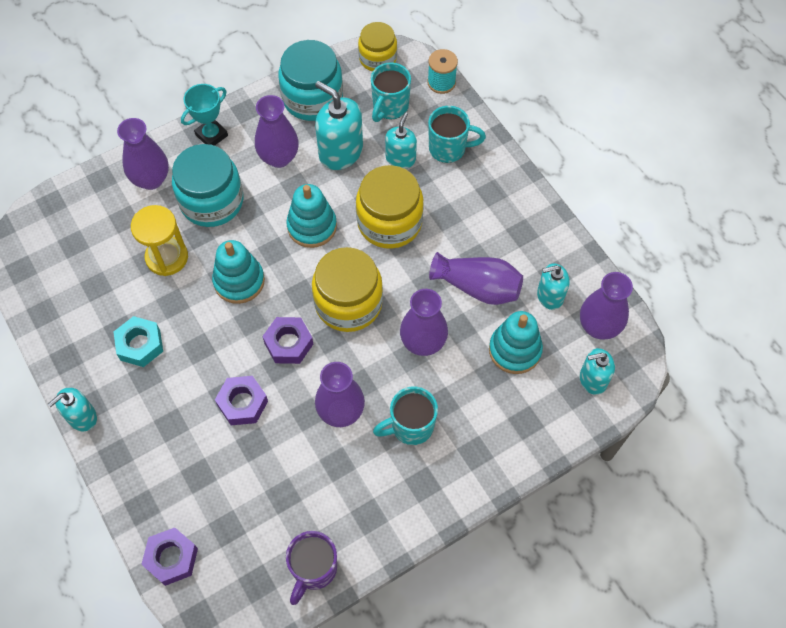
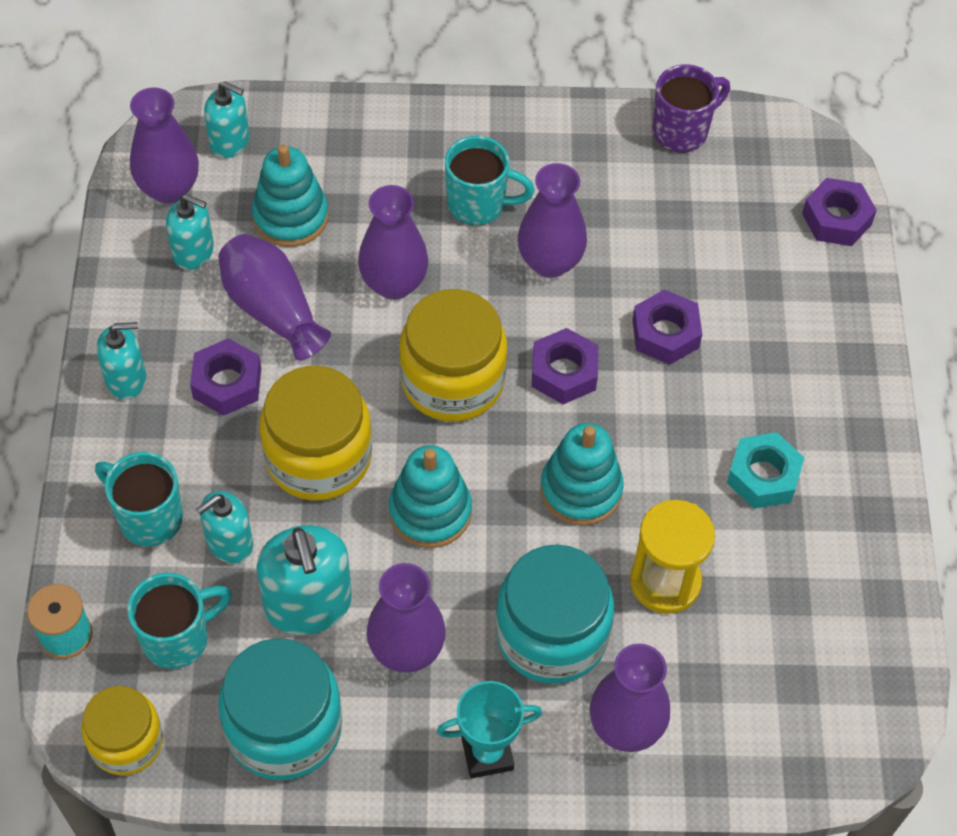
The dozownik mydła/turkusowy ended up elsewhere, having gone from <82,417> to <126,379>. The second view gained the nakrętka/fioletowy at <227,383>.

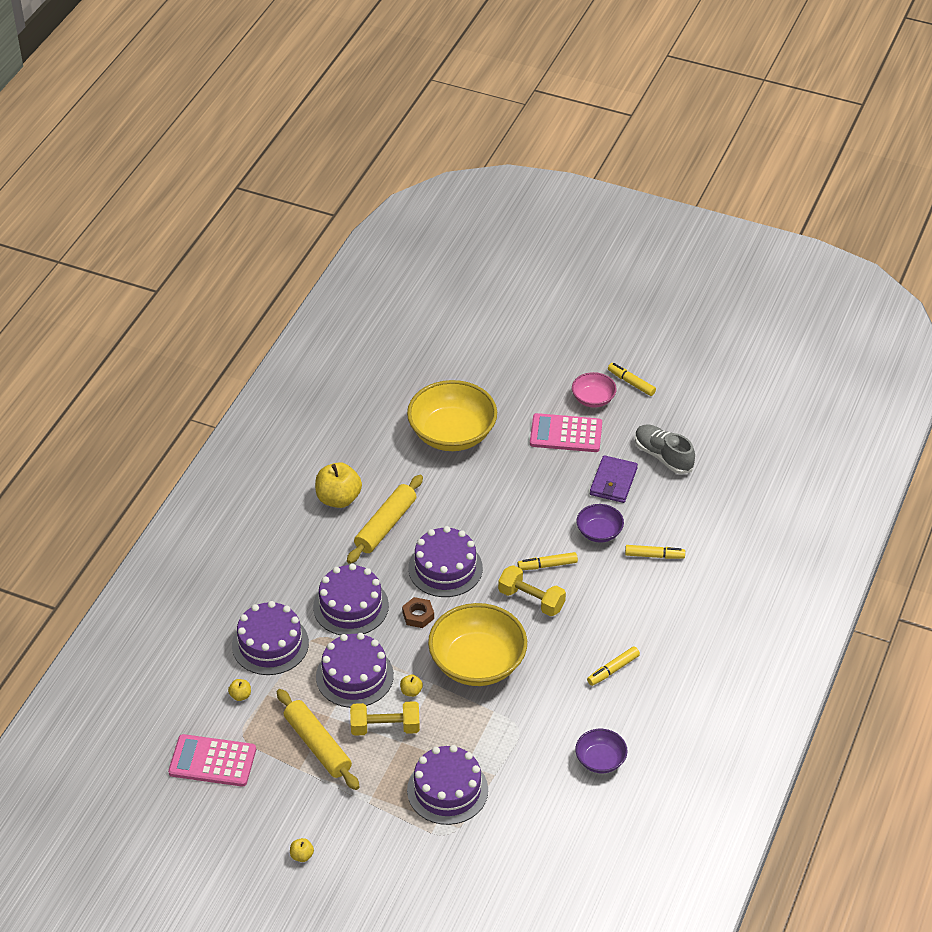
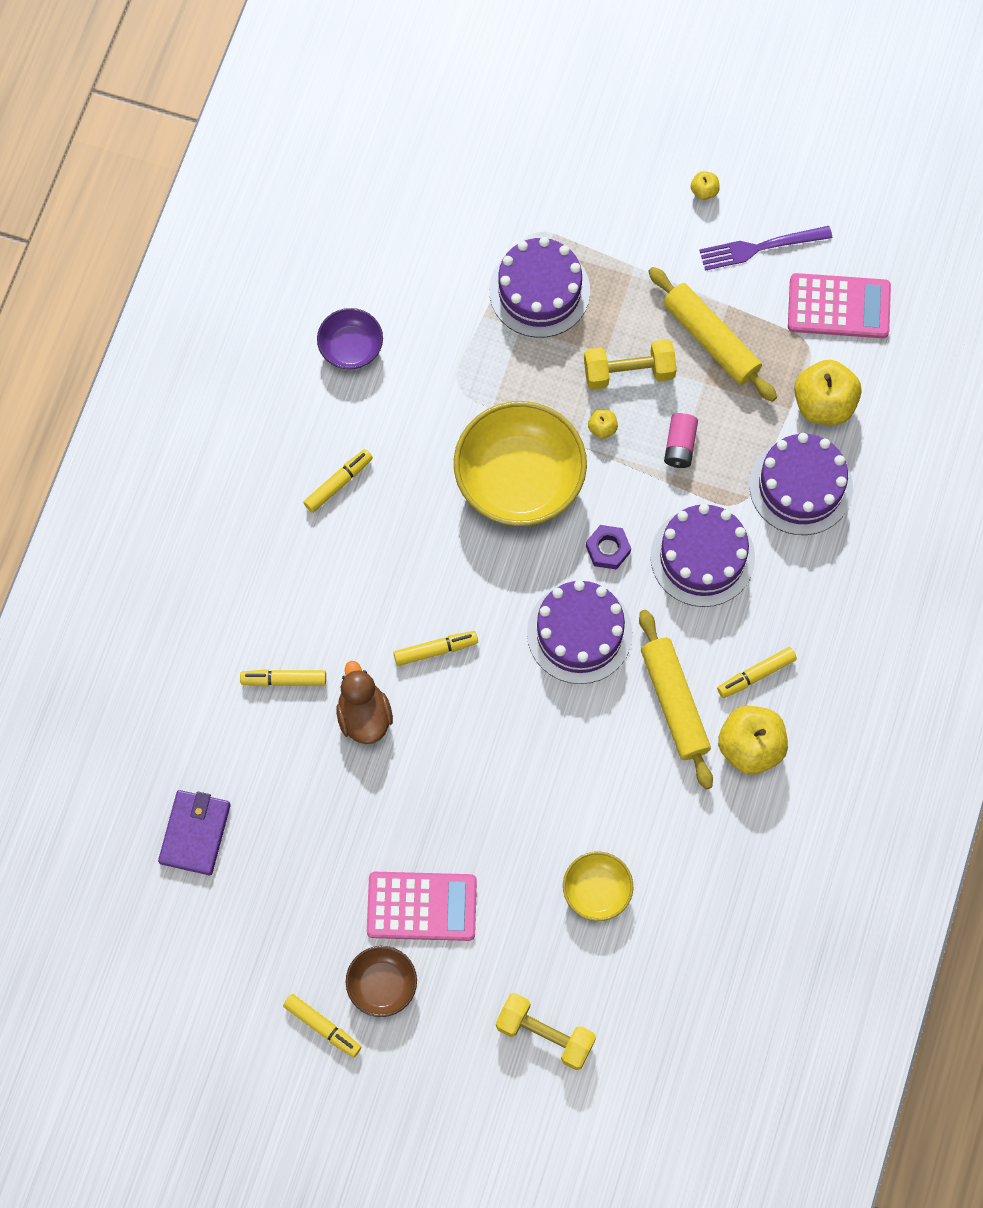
What was the miska/różowy at <593,399> turned into the miska/brązowy at <382,985>. The size of the miska/żółty at <452,434> changed by a factor of 0.51. The second view lost the but/szary at <663,456>. The portfel/fioletowy ended up elsewhere, having gone from <613,482> to <195,833>. The wałek do ciasta/żółty at <385,525> ended up facing another way, 45 degrees counterclockwise from before. Where the miska/fioletowy stood at <599,532>, the kaczka/brązowy came to stand at <364,716>. The hantel/żółty ended up elsewhere, having gone from <531,600> to <545,1034>. What was the nakrętka/brązowy at <418,615> turned into the nakrętka/fioletowy at <608,549>. Where the tort/fioletowy stood at <354,676>, the bateria/różowy came to stand at <680,446>. The size of the jabłko/żółty at <240,695> changed by a factor of 2.22. The second view gained the widelec/fioletowy at <760,247>. The second view gained the flamaster/żółty at <756,675>.

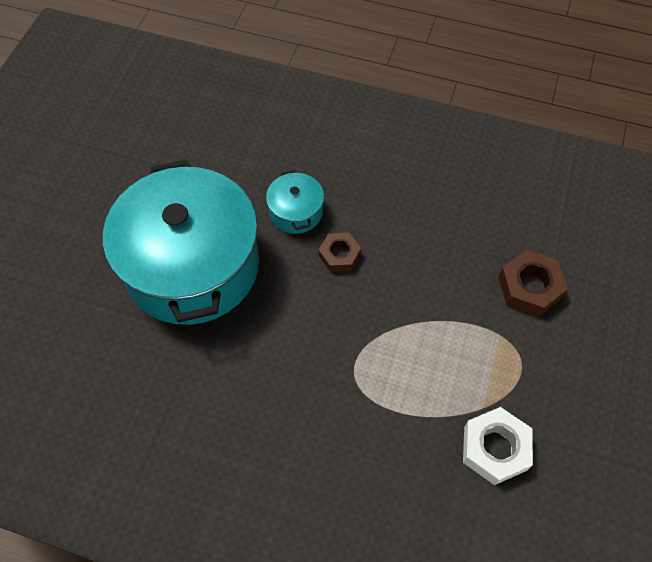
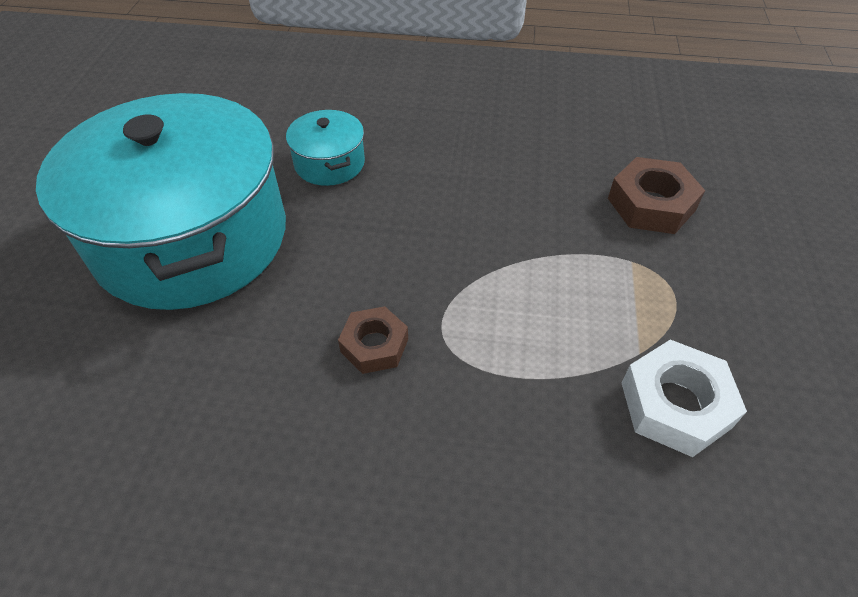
The nakrętka/brązowy ended up elsewhere, having gone from <339,255> to <374,345>.

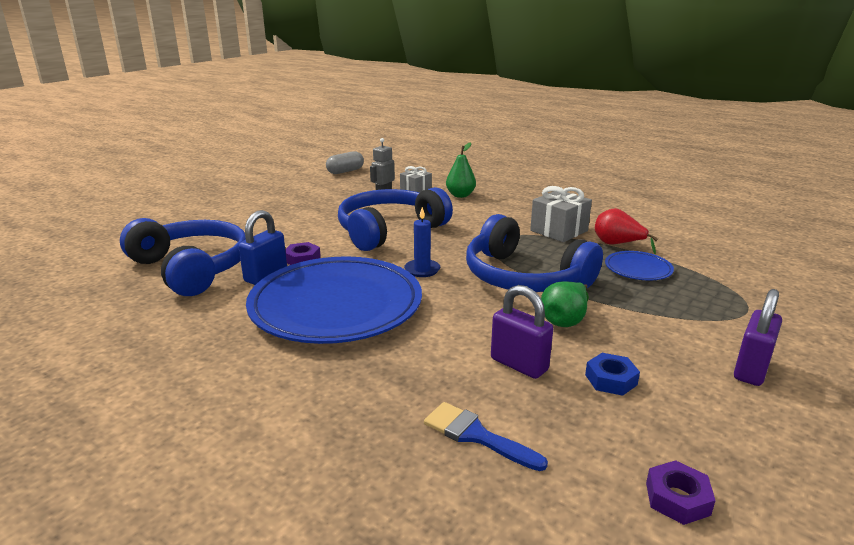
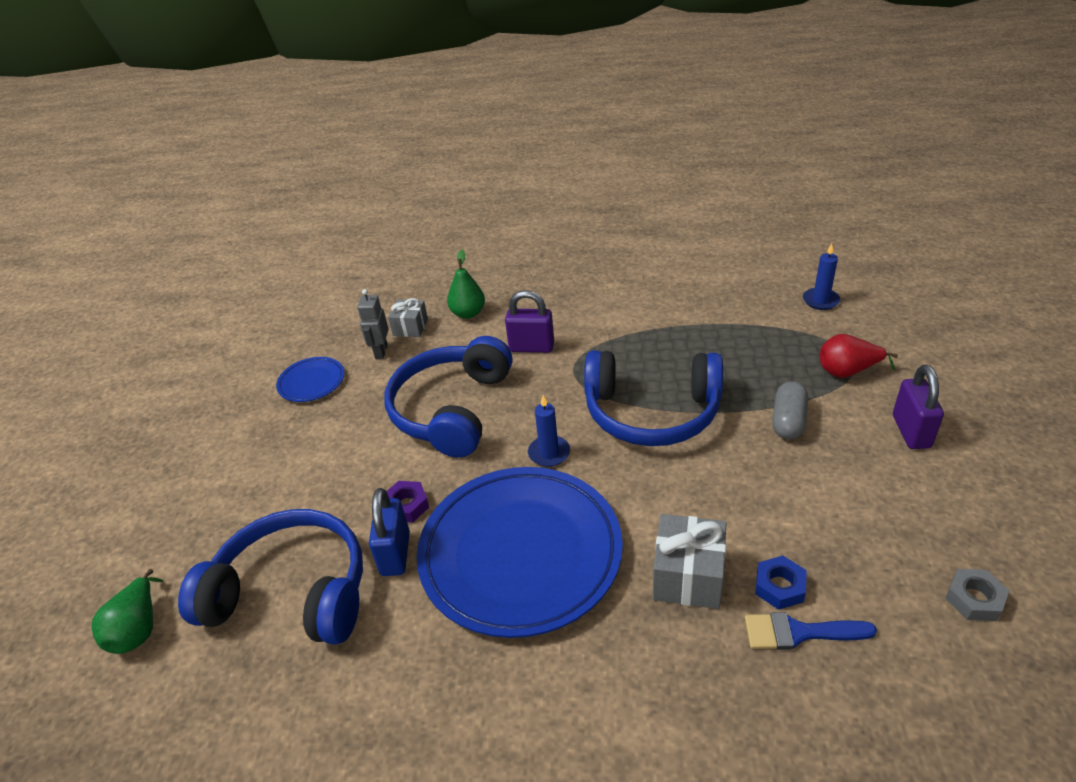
The kapsułka/szary ended up elsewhere, having gone from <345,171> to <788,421>. The prezent/szary ended up elsewhere, having gone from <559,231> to <688,576>. The gruszka/czerwony ended up elsewhere, having gone from <617,244> to <847,371>. The talerz/niebieski ended up elsewhere, having gone from <638,269> to <311,382>. The gruszka/zielony ended up elsewhere, having gone from <565,320> to <138,629>. The kłódka/fioletowy ended up elsewhere, having gone from <519,365> to <531,347>. The nakrętka/niebieski ended up elsewhere, having gone from <611,380> to <779,586>. What was the nakrętka/fioletowy at <677,498> turned into the nakrętka/szary at <974,599>. The second view gained the świeca/niebieski at <820,300>.

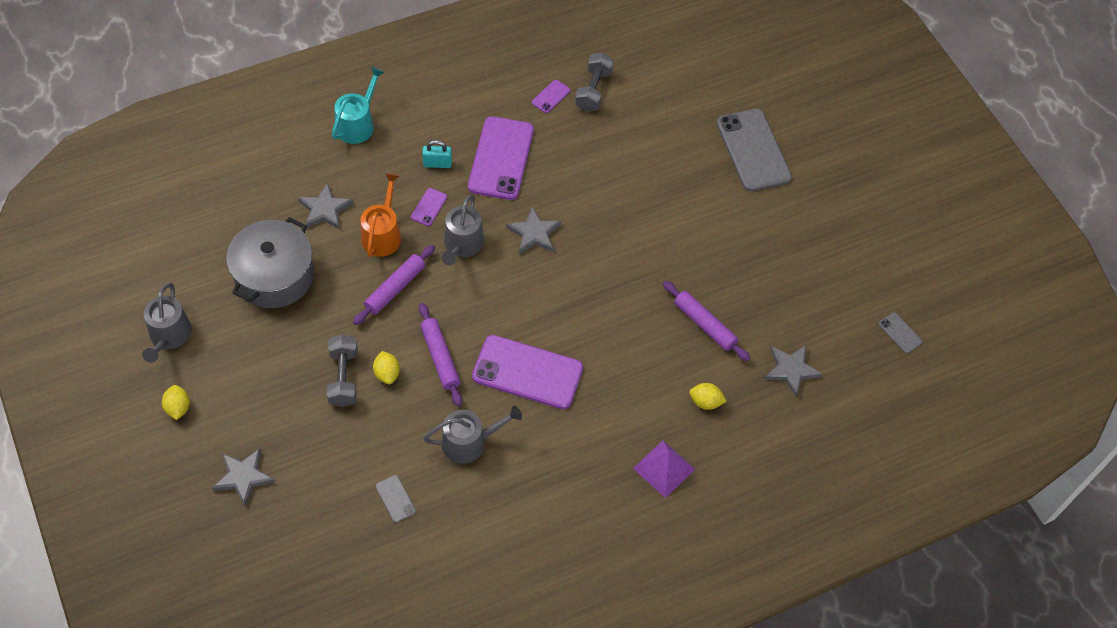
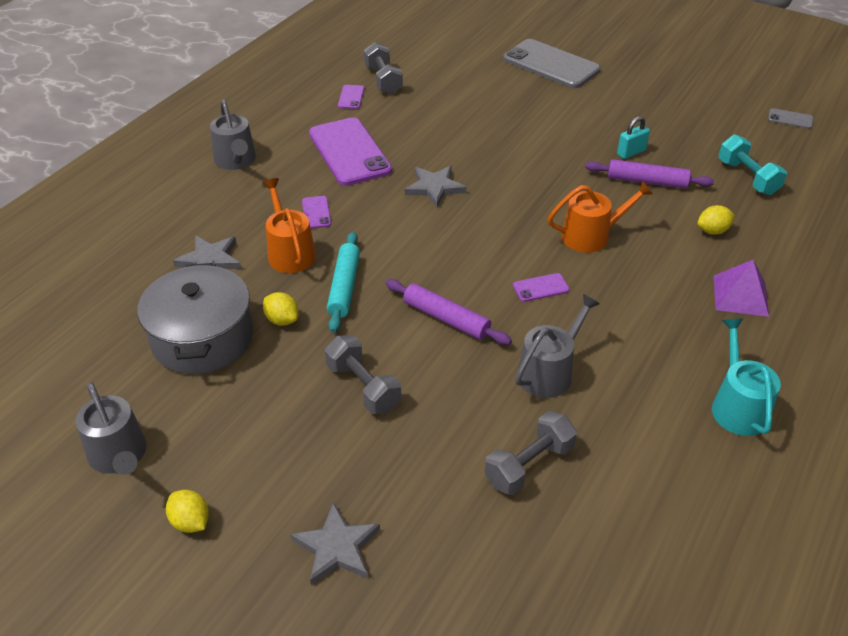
The konewka/turkusowy ended up elsewhere, having gone from <357,124> to <737,406>. The kłódka/turkusowy ended up elsewhere, having gone from <437,164> to <631,152>. The konewka/szary ended up elsewhere, having gone from <462,245> to <236,160>. What was the wałek do ciasta/fioletowy at <395,288> turned into the wałek do ciasta/turkusowy at <344,287>. The size of the telefon/fioletowy at <527,372> changed by a factor of 0.43. Where the gwiazda/szary stood at <791,370>, the hantel/turkusowy came to stand at <747,177>. The cytryna/żółty ended up elsewhere, having gone from <387,373> to <282,320>. Where the telefon/szary stood at <395,499>, the hantel/szary came to stand at <529,465>. The second view gained the konewka/pomarańczowy at <591,236>.

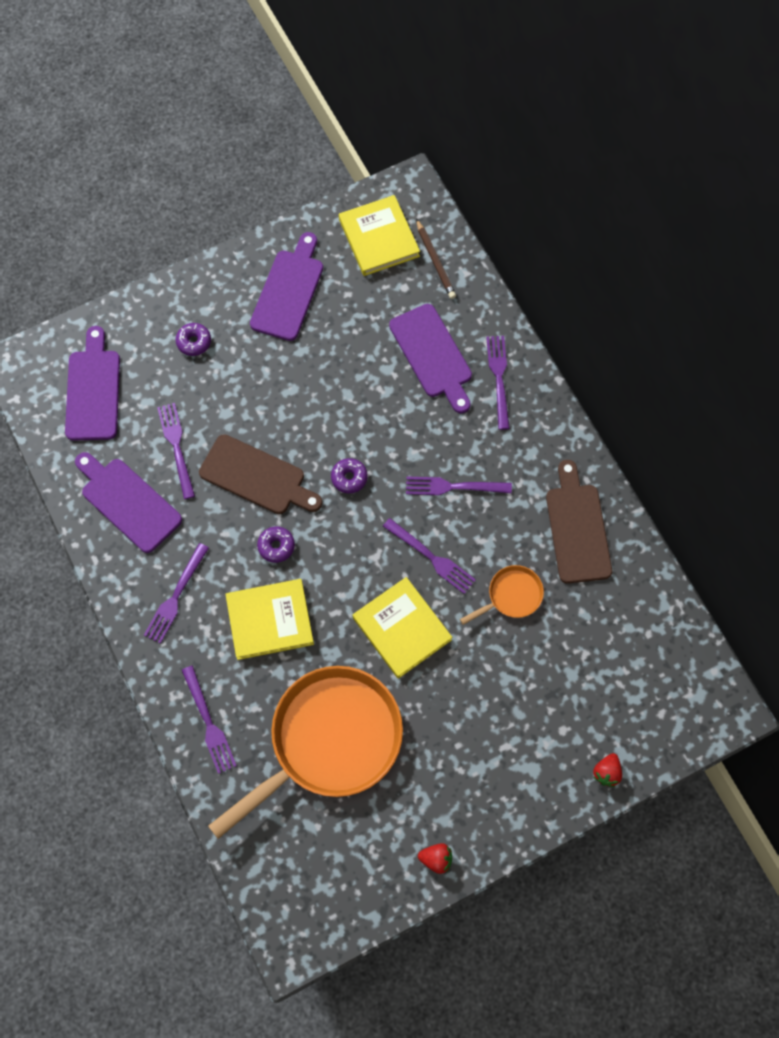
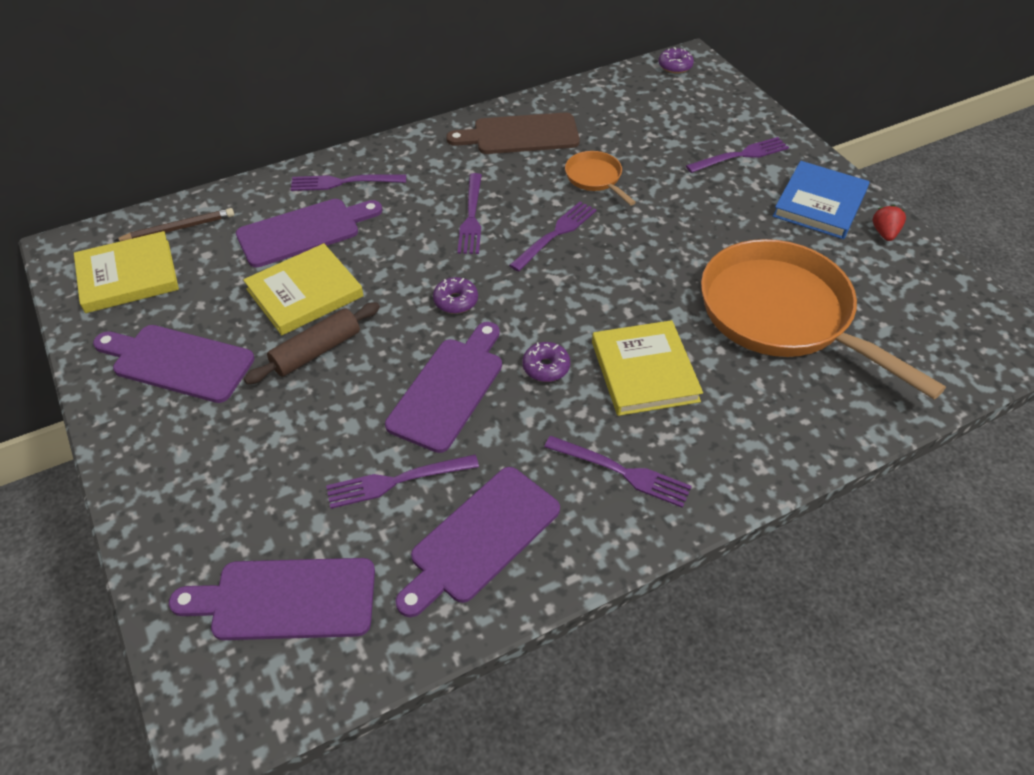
The donut/fioletowy ended up elsewhere, having gone from <194,342> to <675,66>. What was the deska do krojenia/brązowy at <257,477> turned into the deska do krojenia/fioletowy at <449,389>. The książka/żółty ended up elsewhere, having gone from <401,629> to <305,293>. The widelec/fioletowy ended up elsewhere, having gone from <209,723> to <741,155>. The second view lost the truskawka/czerwony at <606,772>. The second view gained the książka/niebieski at <820,204>. The second view gained the wałek do ciasta/brązowy at <316,351>.

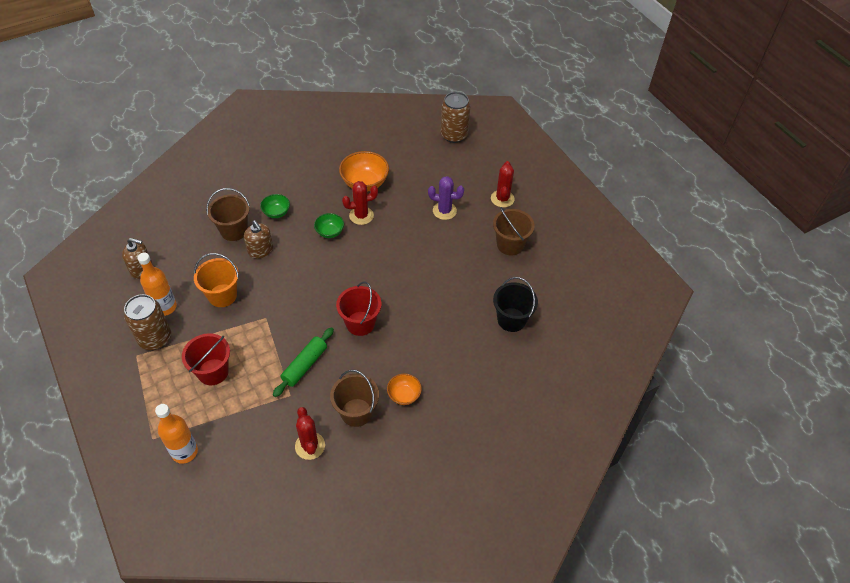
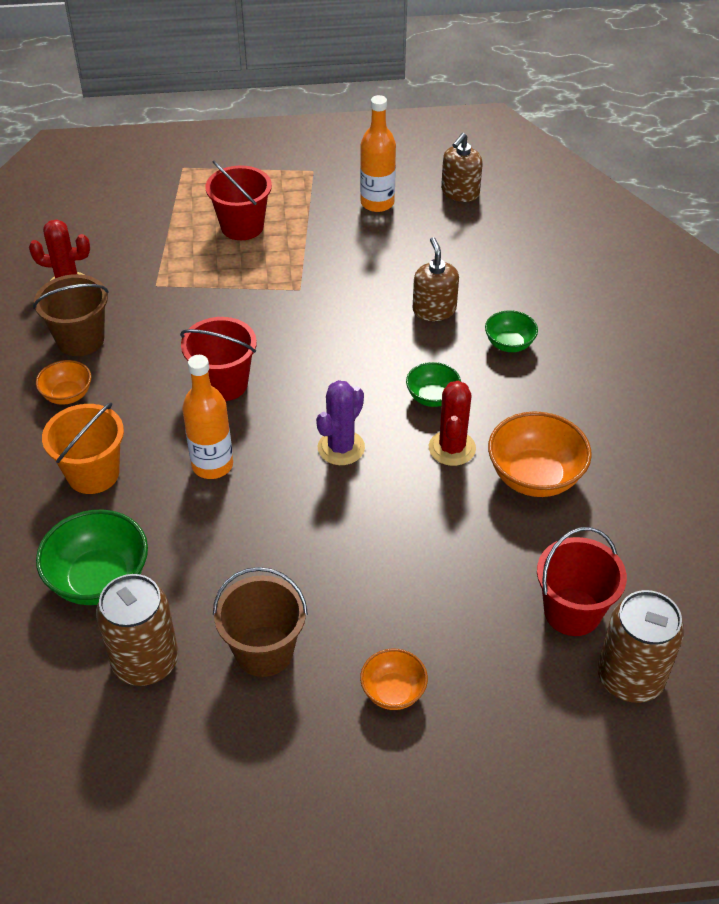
Where the kaktus/czerwony stood at <502,199>, the miska/pomarańczowy came to stand at <393,691>. The kaktus/fioletowy ended up elsewhere, having gone from <444,211> to <341,448>. The second view lost the wiadro/brązowy at <234,230>. The dozownik mydła/brązowy at <260,250> ended up facing another way, 90 degrees clockwise from before. The wiadro/pomarańczowy ended up elsewhere, having gone from <222,295> to <93,474>. Where the wiadro/czarny stood at <511,320>, the miska/zielony came to stand at <99,579>. The puszka/brązowy ended up elsewhere, having gone from <155,338> to <145,662>. The second view lost the wałek do ciasta/zielony at <304,365>. The butelka/pomarańczowy ended up elsewhere, having gone from <185,452> to <212,465>. The second view gained the wiadro/czerwony at <572,611>.

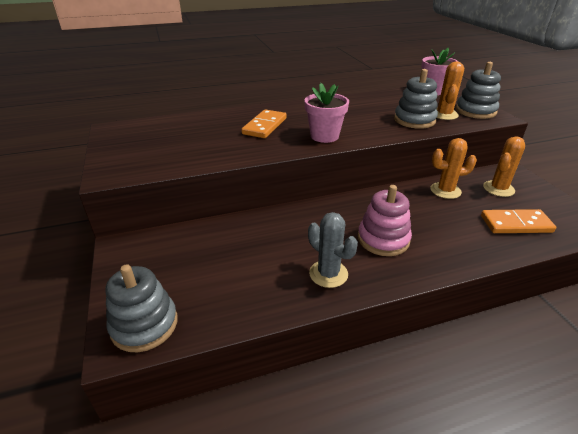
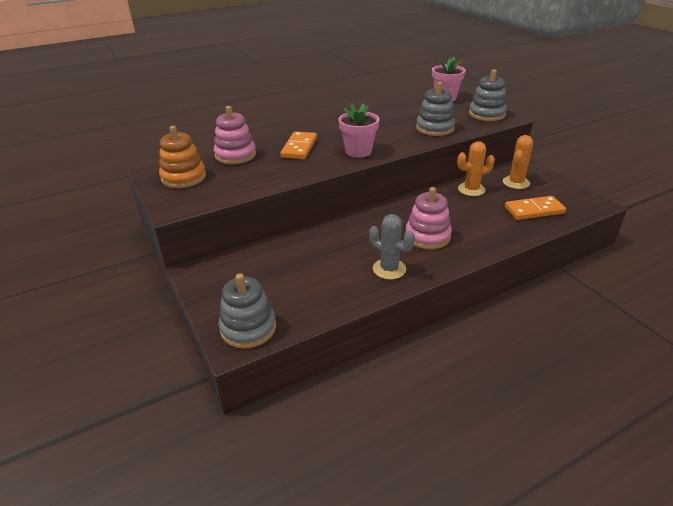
The second view lost the kaktus/pomarańczowy at <444,114>. The second view gained the zabawka nakładanka/różowy at <235,155>. The second view gained the zabawka nakładanka/pomarańczowy at <183,177>.

